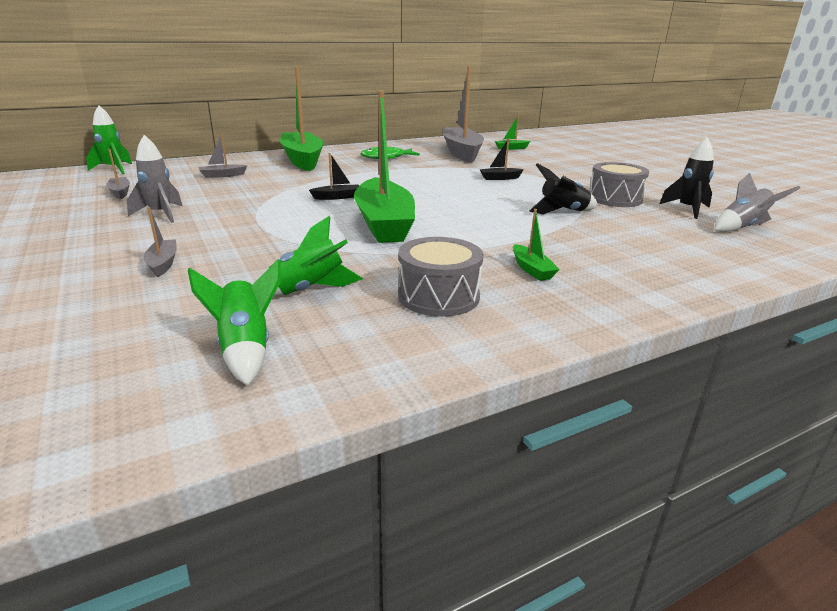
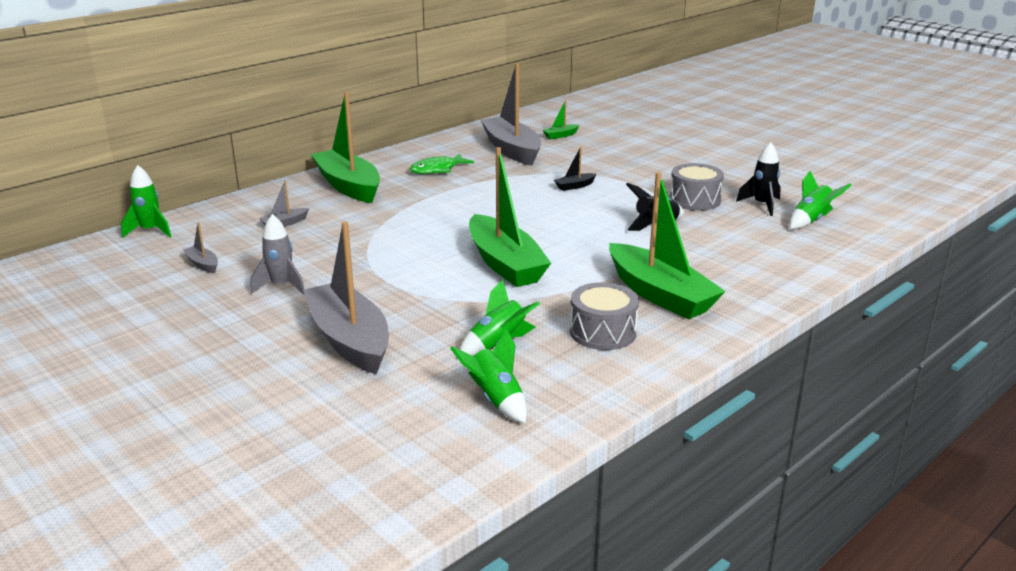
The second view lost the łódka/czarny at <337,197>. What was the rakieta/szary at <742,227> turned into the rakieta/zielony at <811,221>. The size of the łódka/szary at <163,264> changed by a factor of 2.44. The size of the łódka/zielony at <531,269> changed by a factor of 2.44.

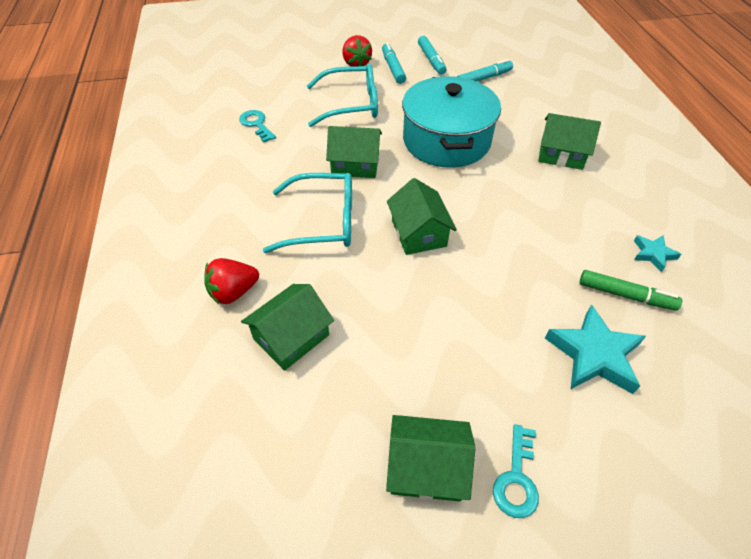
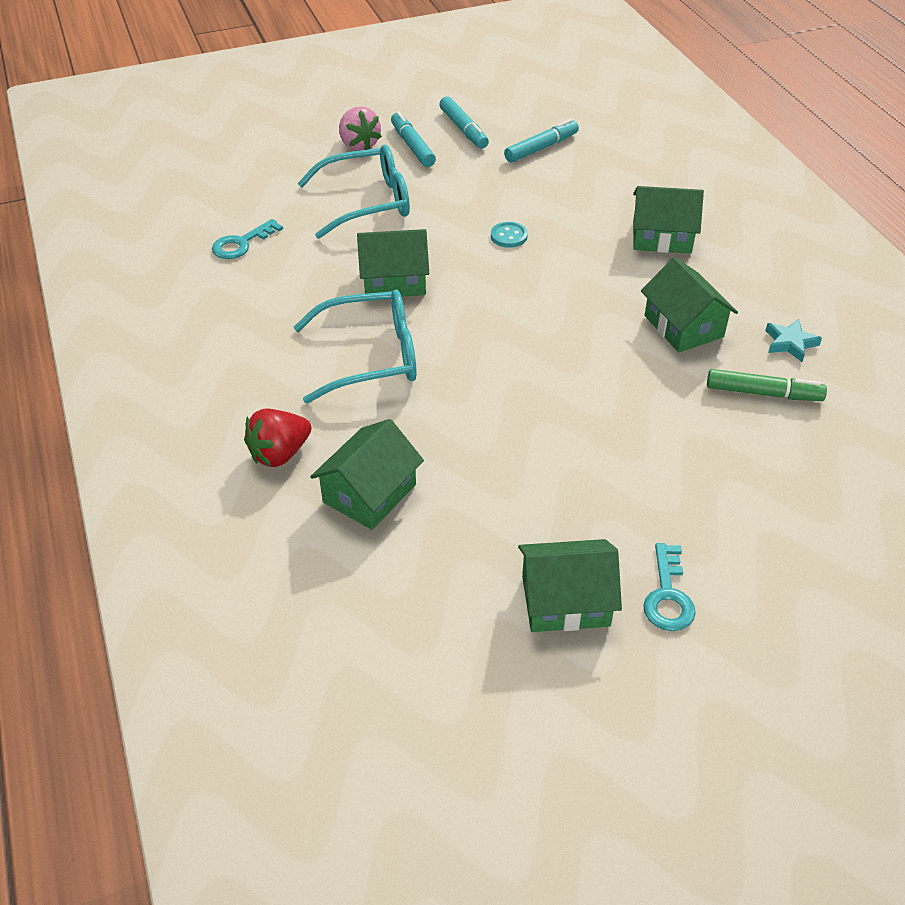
What was the truskawka/czerwony at <356,64> turned into the truskawka/różowy at <359,145>. Where the garnek/turkusowy stood at <446,140>, the guzik/turkusowy came to stand at <509,236>. The klucz/turkusowy at <256,124> ended up facing another way, 90 degrees counterclockwise from before. The domek/zielony ended up elsewhere, having gone from <419,233> to <683,326>. The second view lost the gwiazda/turkusowy at <594,354>.

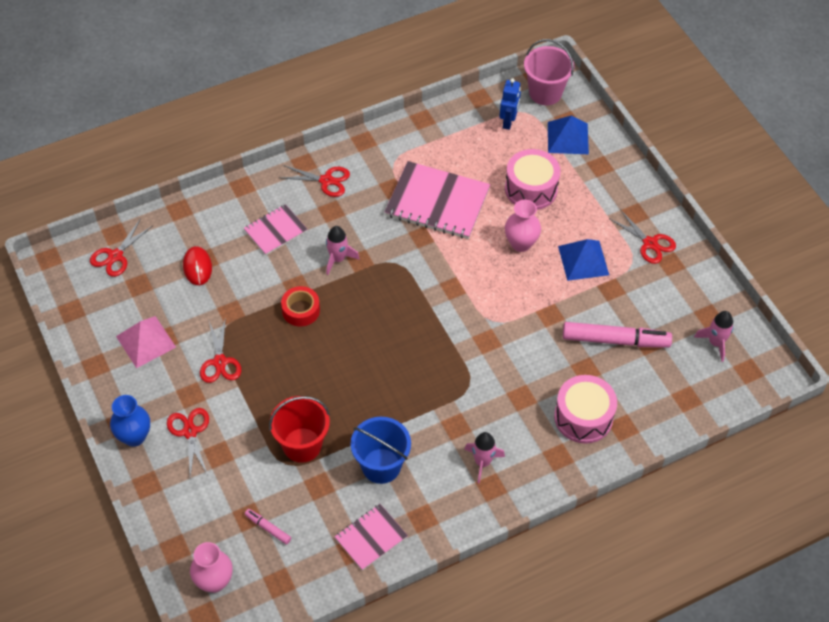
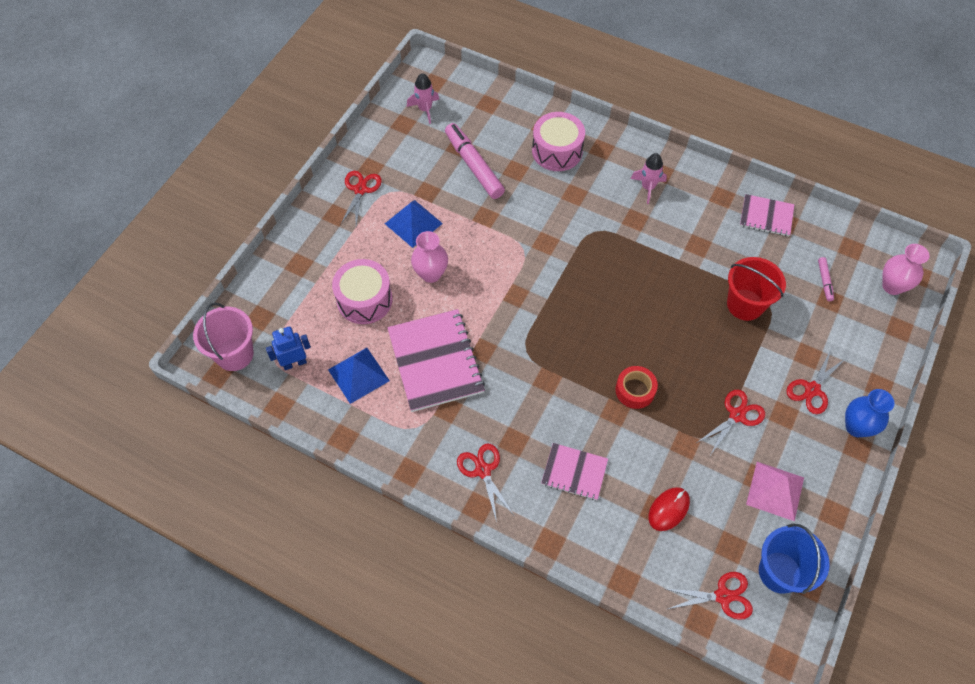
The piramida/niebieski ended up elsewhere, having gone from <568,138> to <358,375>. The second view lost the rakieta/różowy at <338,259>. The wiadro/niebieski ended up elsewhere, having gone from <381,466> to <779,572>.

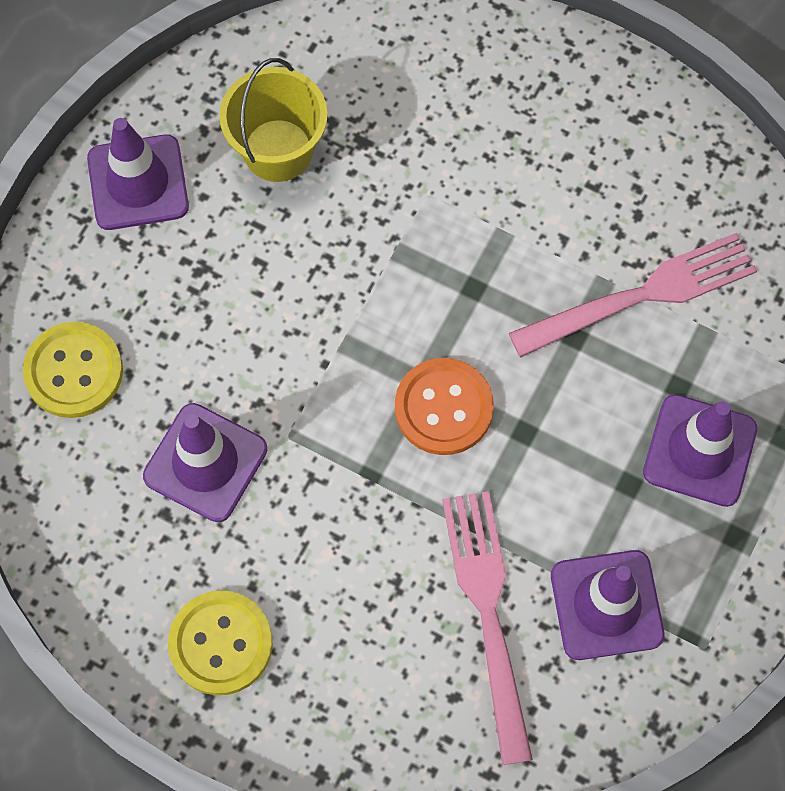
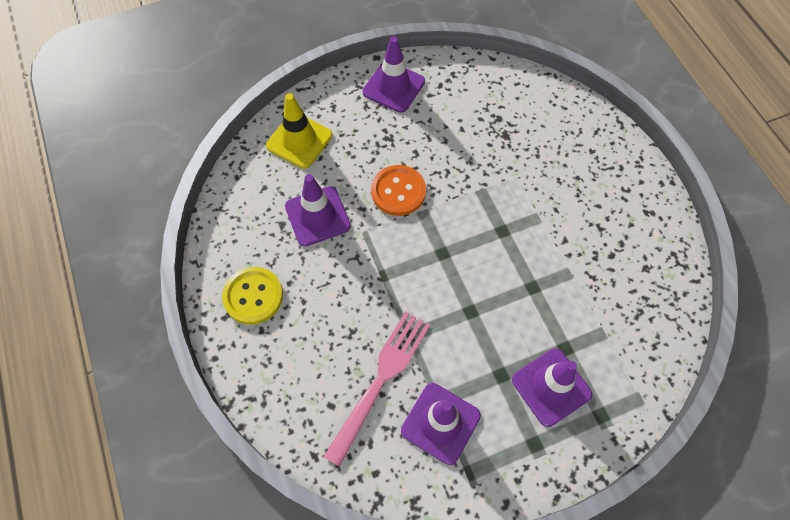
The second view lost the wiadro/żółty at <278,150>. The second view lost the widelec/różowy at <641,295>. Where the guzik/żółty stood at <74,371>, the pachołek/żółty came to stand at <299,140>. The guzik/pomarańczowy ended up elsewhere, having gone from <443,408> to <398,191>.

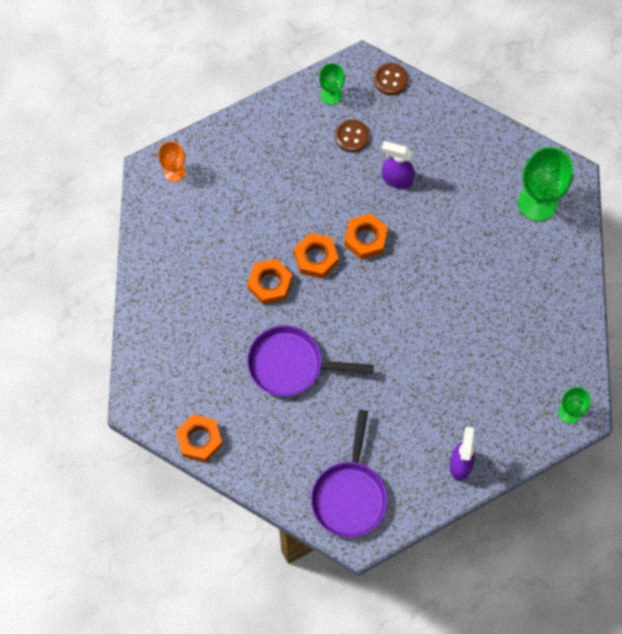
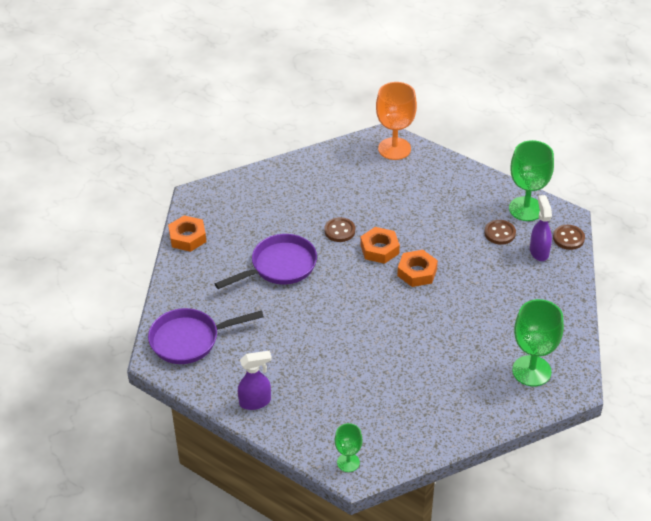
The size of the kielich/zielony at <331,95> changed by a factor of 1.82. The size of the kielich/pomarańczowy at <174,172> changed by a factor of 1.82. The spryskiwacz/fioletowy ended up elsewhere, having gone from <396,179> to <539,251>. Where the nakrętka/pomarańczowy stood at <270,284>, the guzik/brązowy came to stand at <339,231>. The patelnia/fioletowy at <291,365> ended up facing another way, 75 degrees clockwise from before.

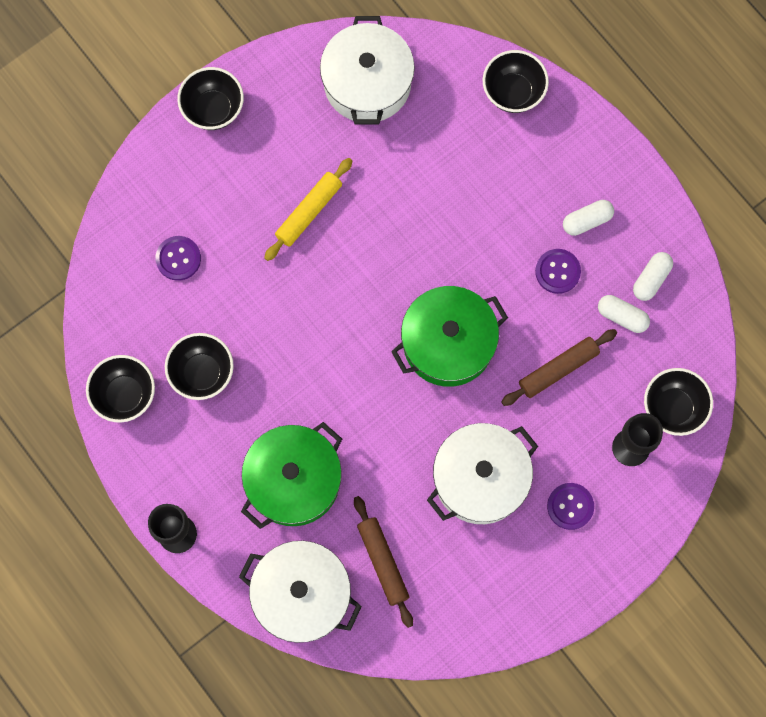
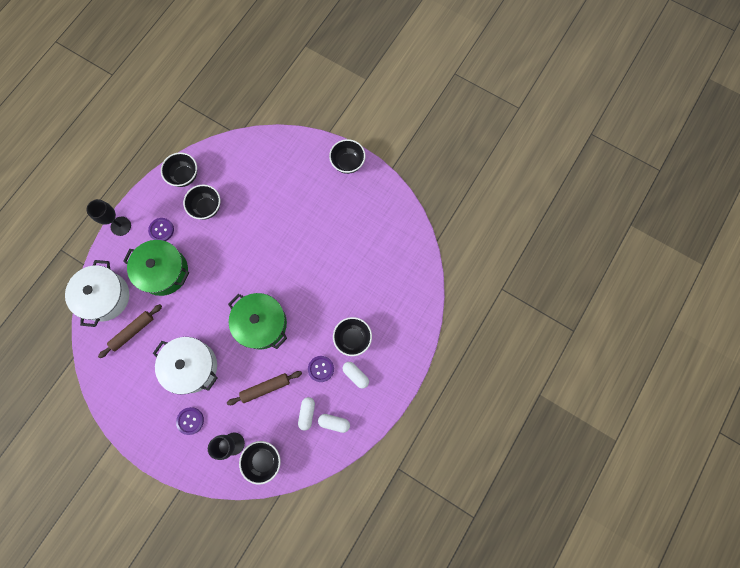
The second view lost the garnek/biały at <367,83>. The miska/czarny ended up elsewhere, having gone from <513,92> to <353,338>. The second view lost the wałek do ciasta/żółty at <308,212>. The guzik/fioletowy ended up elsewhere, having gone from <178,258> to <161,230>. The wałek do ciasta/brązowy at <558,369> ended up facing another way, 60 degrees counterclockwise from before.

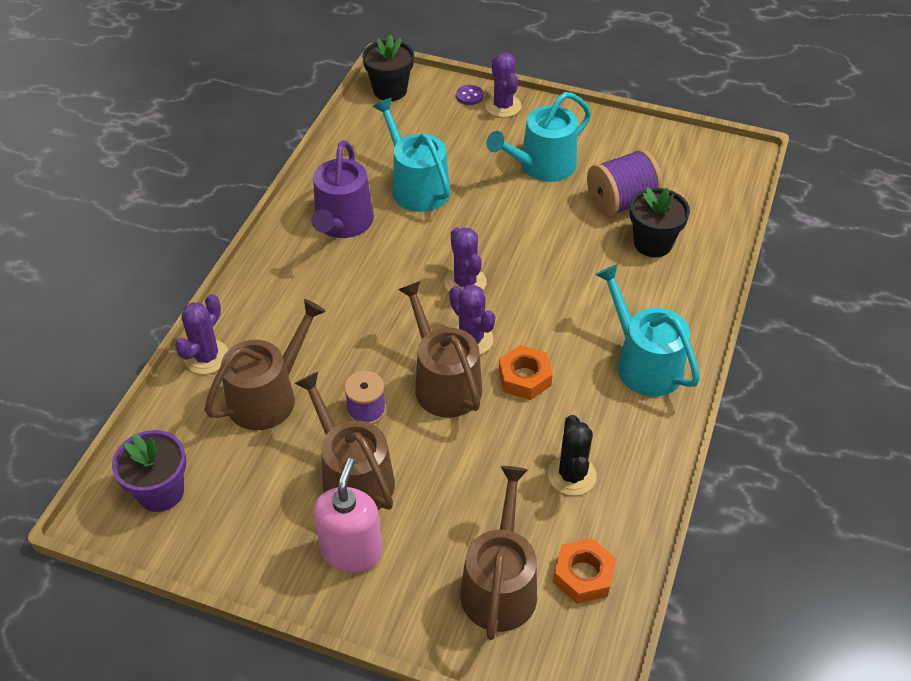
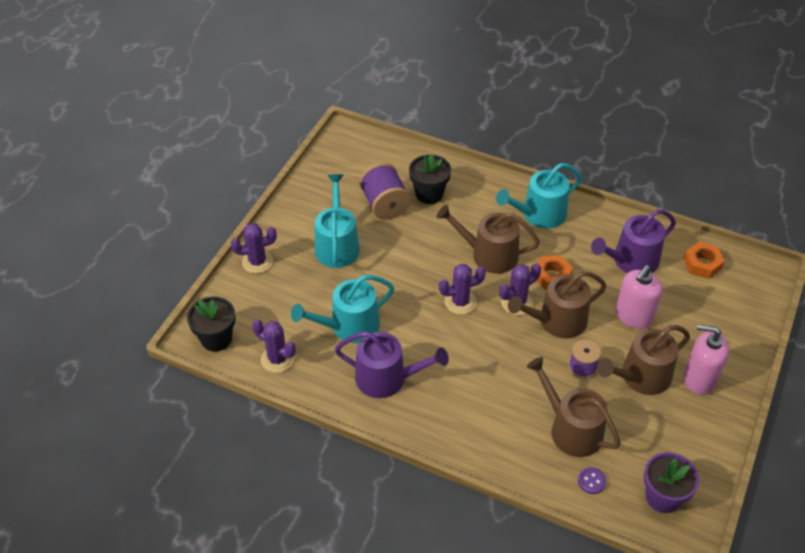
The guzik/fioletowy ended up elsewhere, having gone from <469,96> to <591,481>. The konewka/turkusowy at <541,166> ended up facing another way, 150 degrees counterclockwise from before. The kaktus/fioletowy ended up elsewhere, having gone from <206,357> to <277,359>. Where the kaktus/czarny stood at <571,475>, the konewka/fioletowy came to stand at <631,261>. The konewka/brązowy ended up elsewhere, having gone from <500,584> to <488,254>. The second view gained the dozownik mydła/różowy at <633,316>.

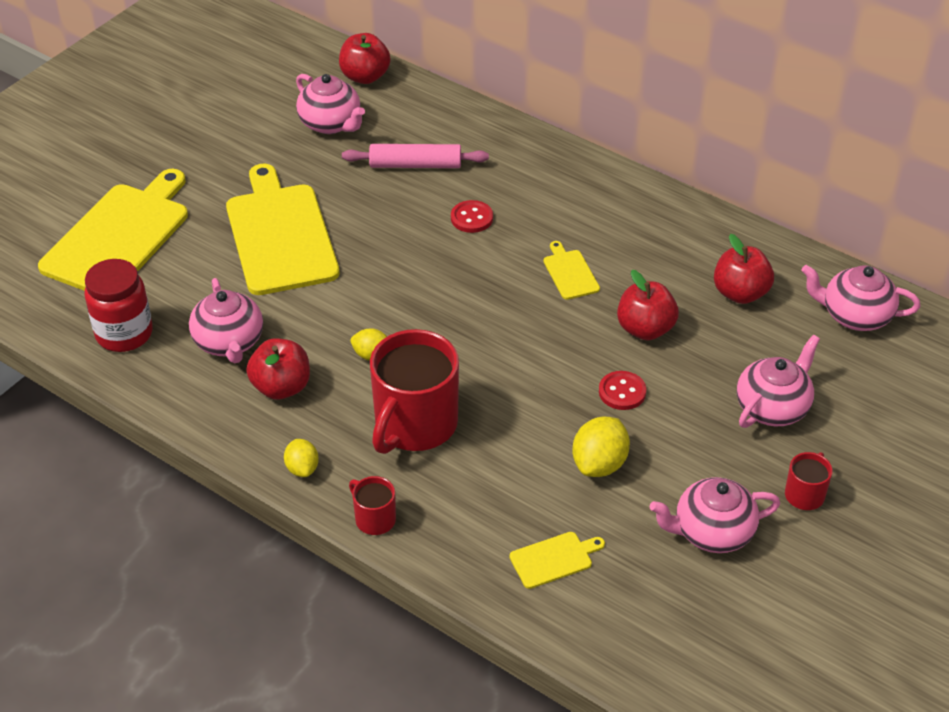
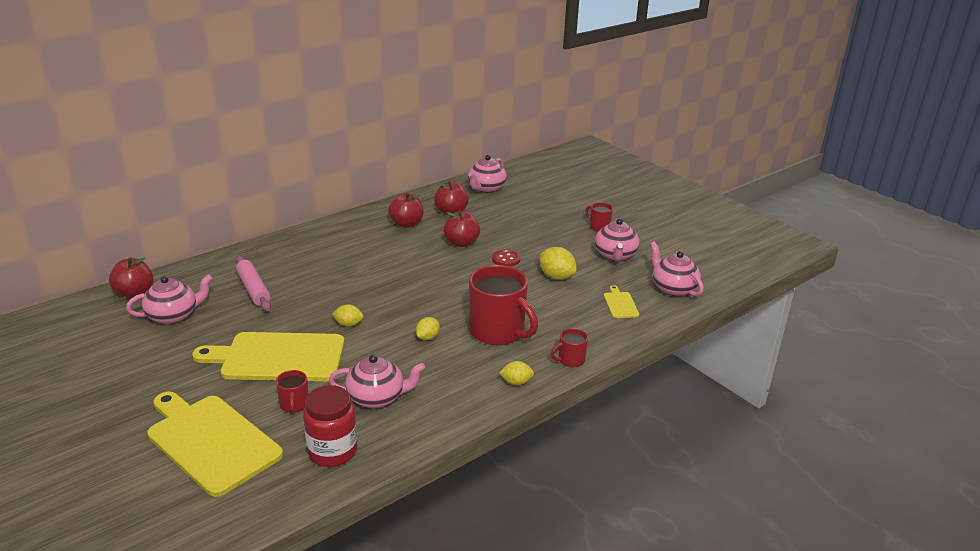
The wałek do ciasta/różowy at <415,165> ended up facing another way, 45 degrees counterclockwise from before. The second view lost the guzik/czerwony at <471,218>. The second view lost the deska do krojenia/żółty at <570,273>. The imbryk/różowy ended up elsewhere, having gone from <773,407> to <673,288>. The jabłko/czerwony ended up elsewhere, having gone from <281,387> to <406,224>. The second view gained the cytryna/żółty at <348,324>. The second view gained the kubek/czerwony at <294,405>.

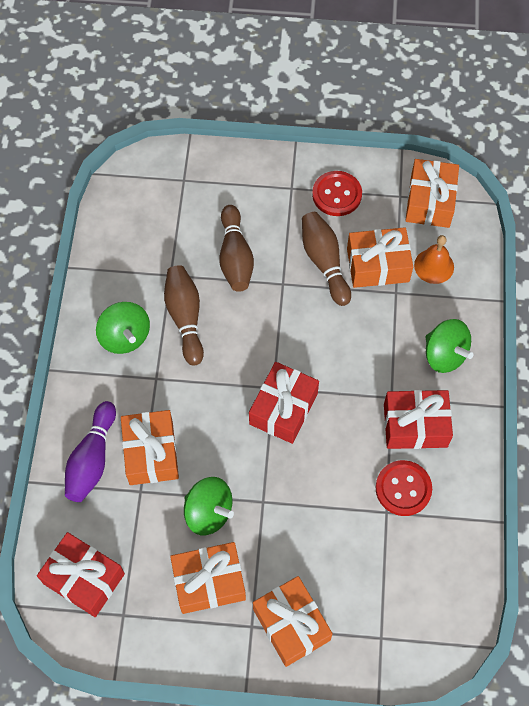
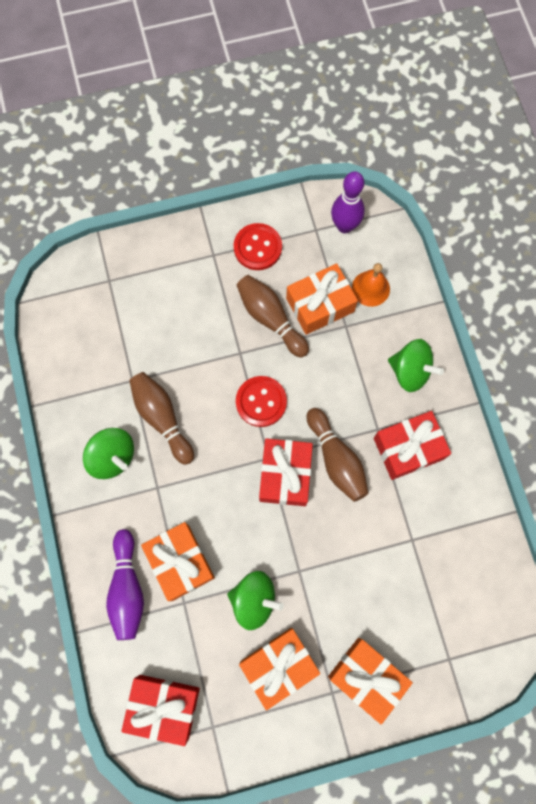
Where the prezent/pomarańczowy stood at <430,201>, the kręgiel/fioletowy came to stand at <344,226>. The kręgiel/brązowy ended up elsewhere, having gone from <235,257> to <336,459>. The guzik/czerwony ended up elsewhere, having gone from <403,489> to <261,402>.

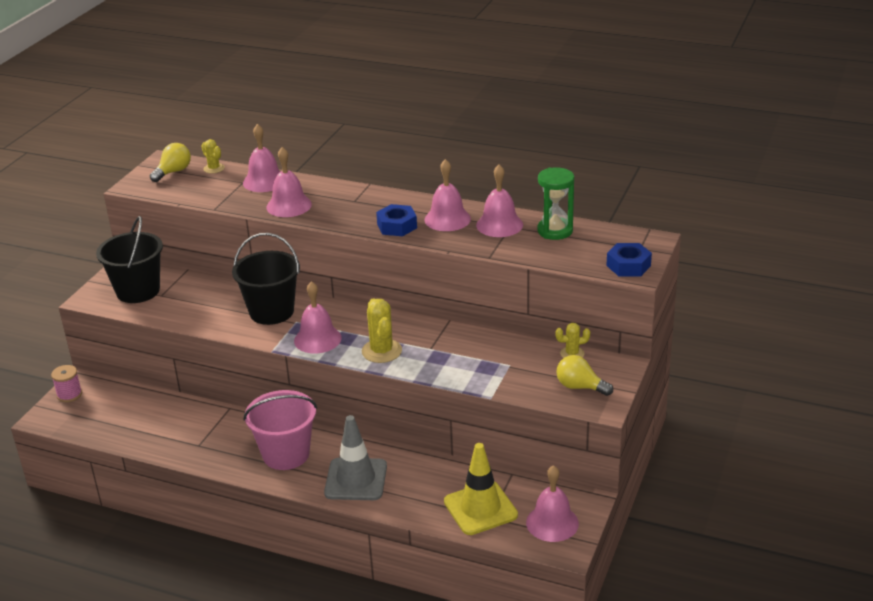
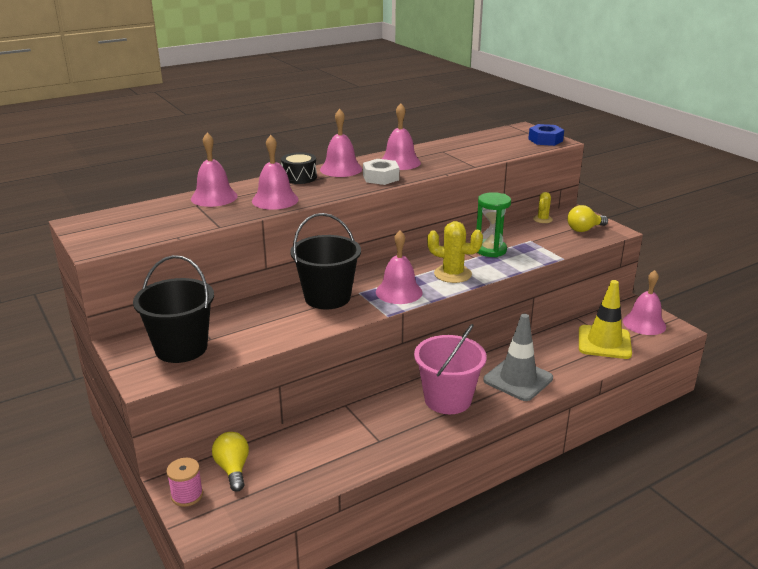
The second view lost the kaktus/żółty at <214,168>. The żarówka/żółty ended up elsewhere, having gone from <173,172> to <233,469>. The dzwonek/różowy ended up elsewhere, having gone from <499,225> to <341,169>. The klepsydra/zielony ended up elsewhere, having gone from <555,231> to <490,250>. What was the nakrętka/niebieski at <397,226> turned into the nakrętka/biały at <380,177>. The second view gained the bęben/czarny at <299,177>.

